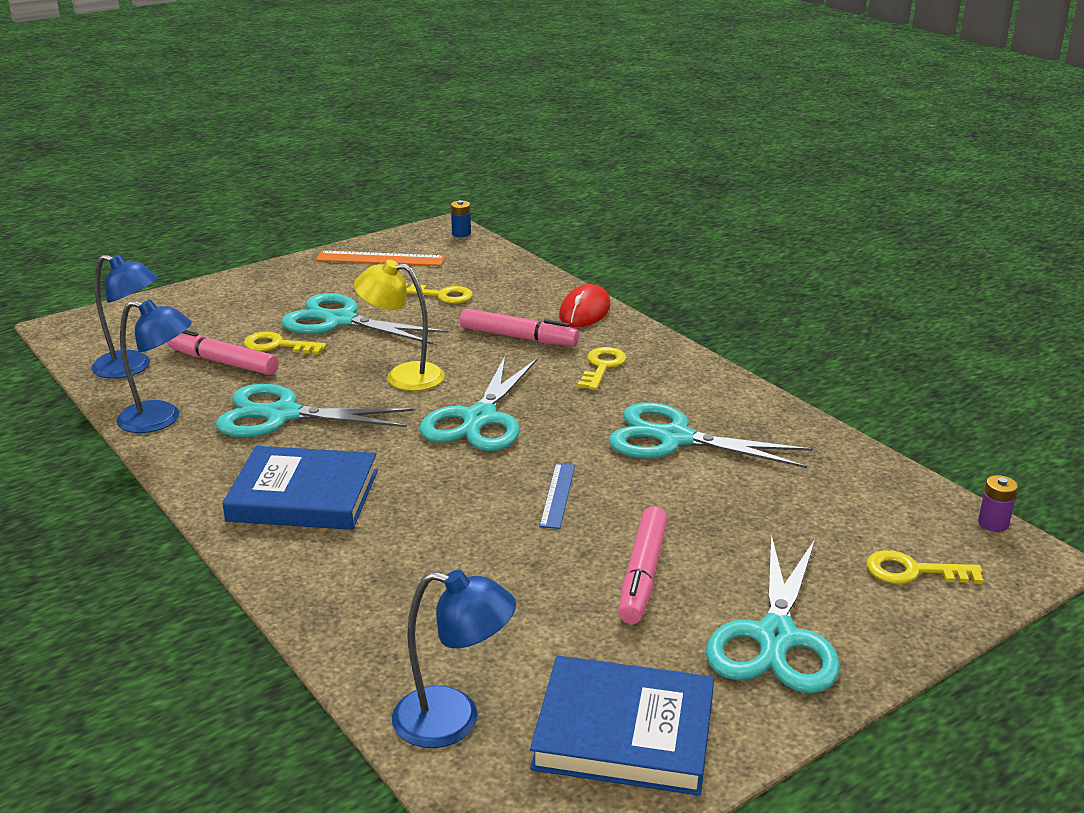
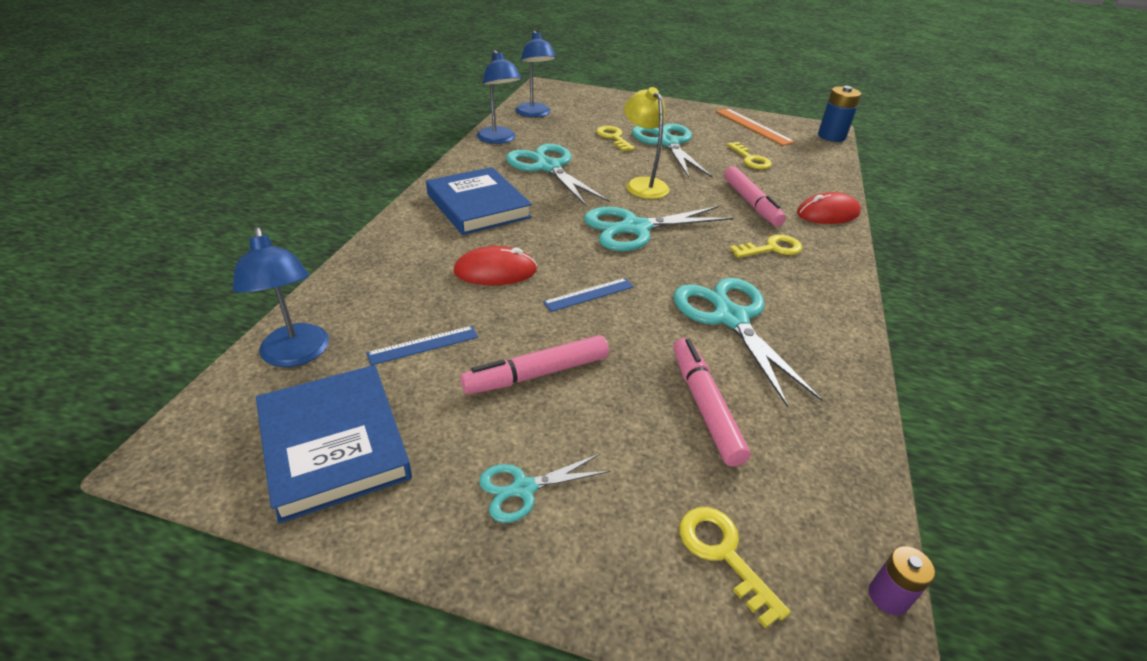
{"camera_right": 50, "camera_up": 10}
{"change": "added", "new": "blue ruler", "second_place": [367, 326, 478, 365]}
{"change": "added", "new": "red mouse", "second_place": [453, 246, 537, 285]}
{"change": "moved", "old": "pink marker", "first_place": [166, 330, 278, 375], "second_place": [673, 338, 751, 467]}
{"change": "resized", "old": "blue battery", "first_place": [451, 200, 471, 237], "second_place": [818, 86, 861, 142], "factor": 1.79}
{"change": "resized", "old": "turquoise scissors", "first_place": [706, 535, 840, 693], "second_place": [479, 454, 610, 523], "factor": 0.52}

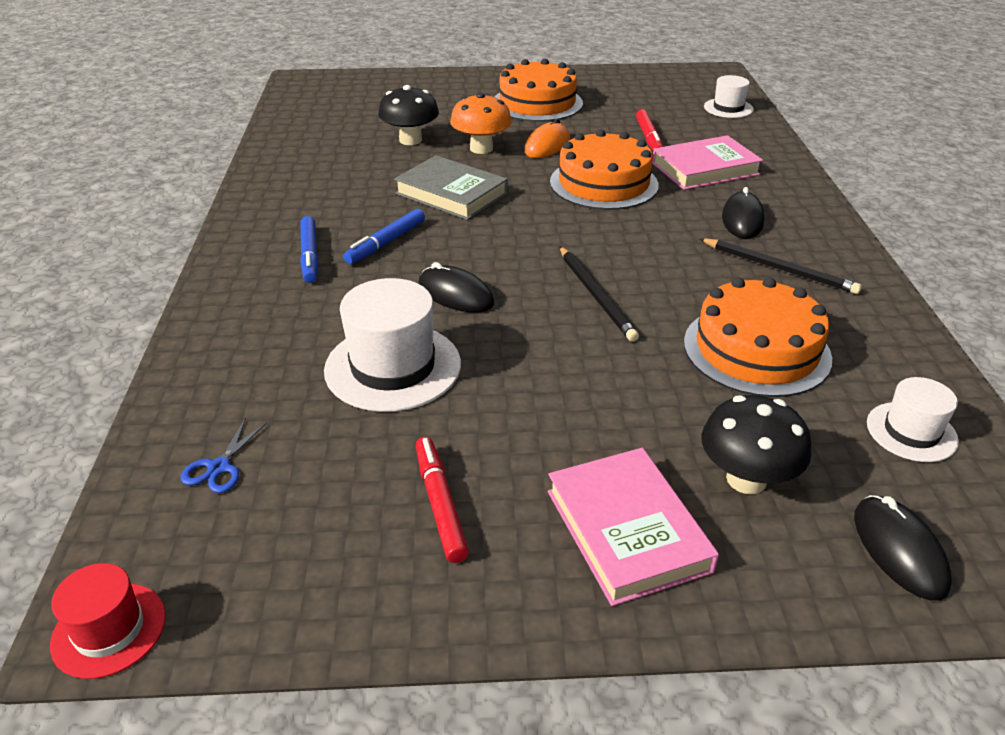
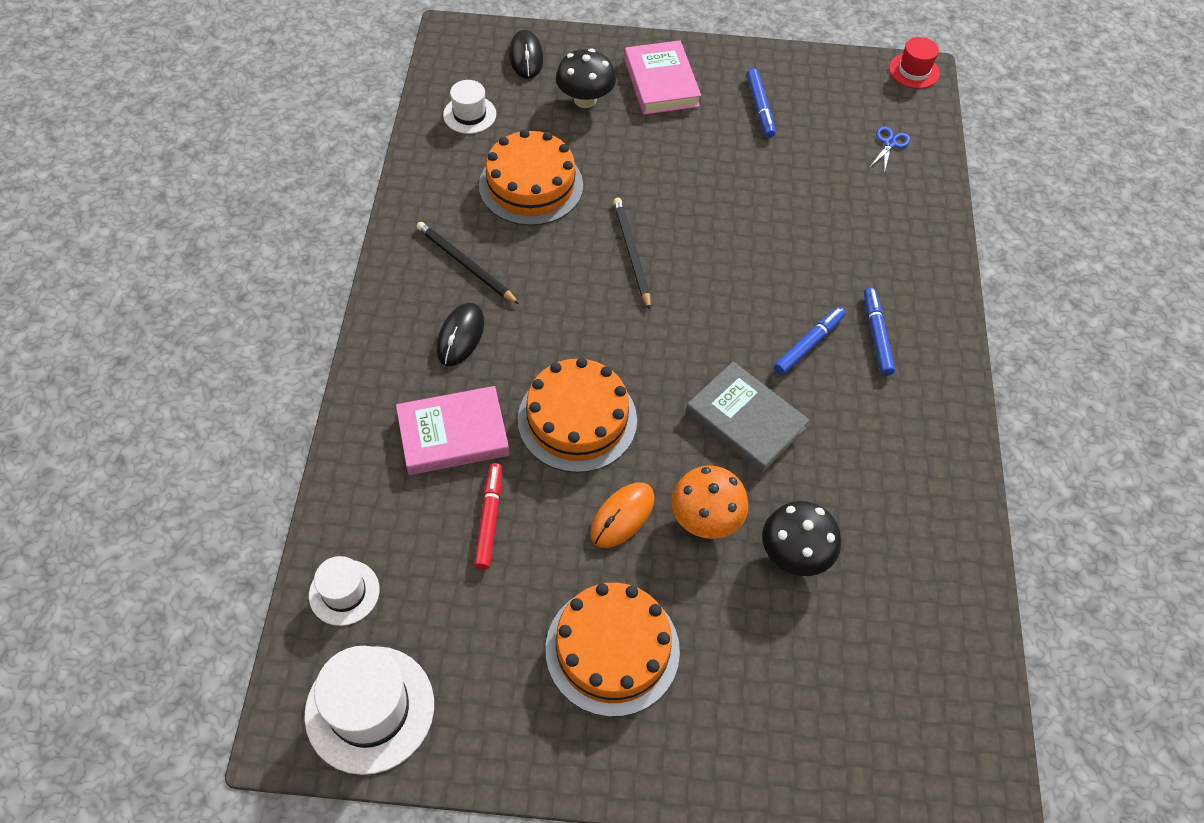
{"camera_right": -175, "camera_up": 20}
{"change": "removed", "old": "black mouse", "first_place": [418, 262, 494, 313]}
{"change": "moved", "old": "white hat", "first_place": [324, 278, 461, 412], "second_place": [304, 646, 434, 775]}
{"change": "recoloured", "old": "red marker", "new": "blue marker", "first_place": [416, 437, 469, 563], "second_place": [747, 69, 775, 138]}

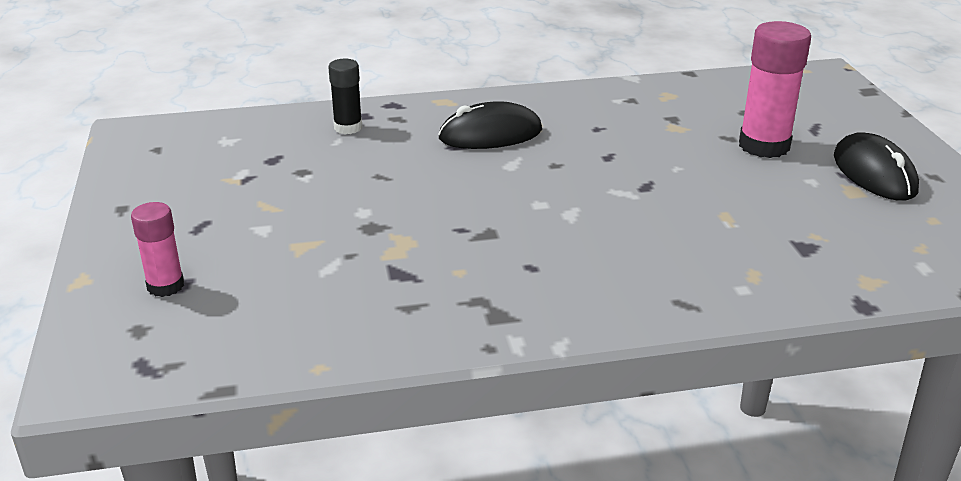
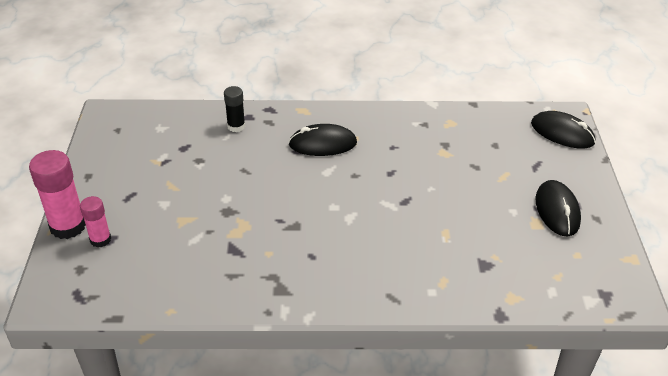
{"camera_right": 10, "camera_up": 10}
{"change": "added", "new": "black mouse", "second_place": [531, 111, 596, 149]}
{"change": "moved", "old": "pink glue stick", "first_place": [739, 21, 811, 158], "second_place": [29, 150, 86, 239]}

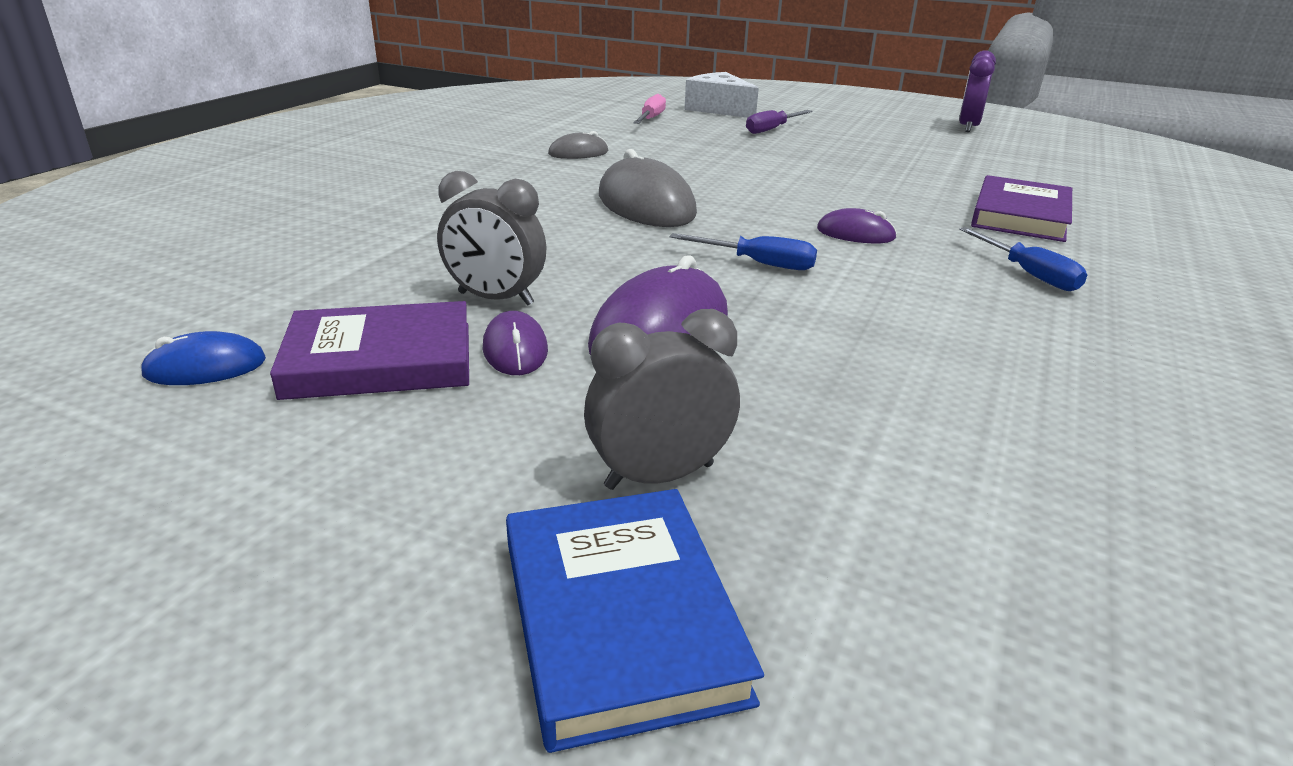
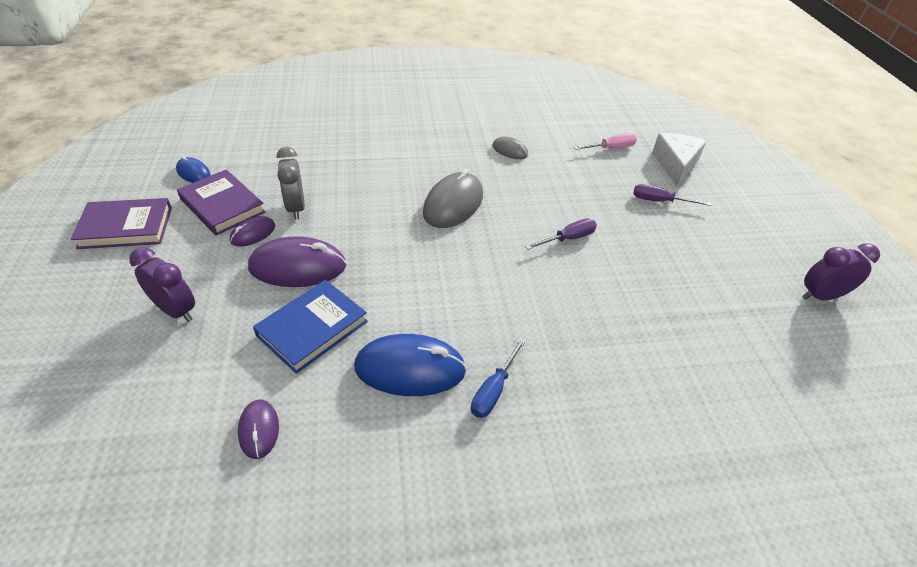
{"camera_right": 55, "camera_up": 15}
{"change": "removed", "old": "blue screwdriver", "first_place": [670, 233, 817, 270]}
{"change": "added", "new": "blue mouse", "second_place": [354, 334, 467, 396]}
{"change": "added", "new": "purple screwdriver", "second_place": [525, 218, 597, 250]}
{"change": "moved", "old": "blue book", "first_place": [506, 489, 764, 753], "second_place": [253, 280, 368, 374]}
{"change": "moved", "old": "purple mouse", "first_place": [817, 208, 897, 243], "second_place": [238, 400, 279, 459]}
{"change": "moved", "old": "purple book", "first_place": [971, 175, 1072, 242], "second_place": [71, 198, 172, 249]}
{"change": "recoloured", "old": "grey clock", "new": "purple clock", "first_place": [584, 309, 740, 490], "second_place": [129, 247, 195, 322]}

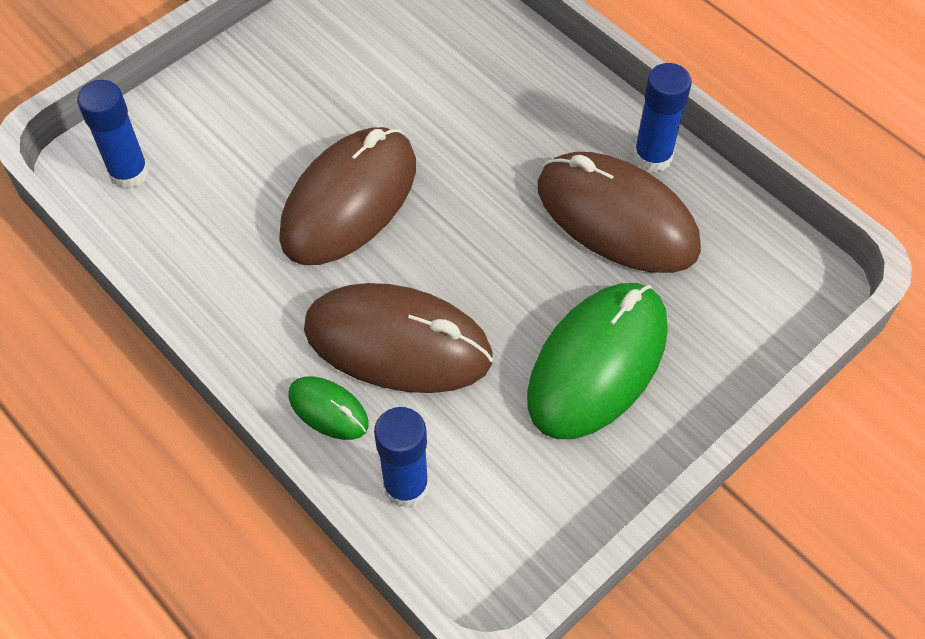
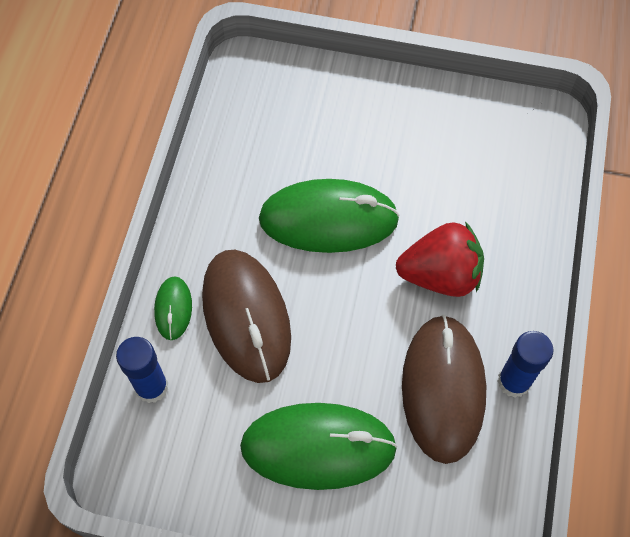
{"camera_right": 55, "camera_up": 5}
{"change": "removed", "old": "blue glue stick", "first_place": [77, 80, 149, 189]}
{"change": "added", "new": "red strawberry", "second_place": [396, 222, 484, 297]}
{"change": "recoloured", "old": "brown mouse", "new": "green mouse", "first_place": [279, 127, 416, 265], "second_place": [259, 179, 400, 253]}

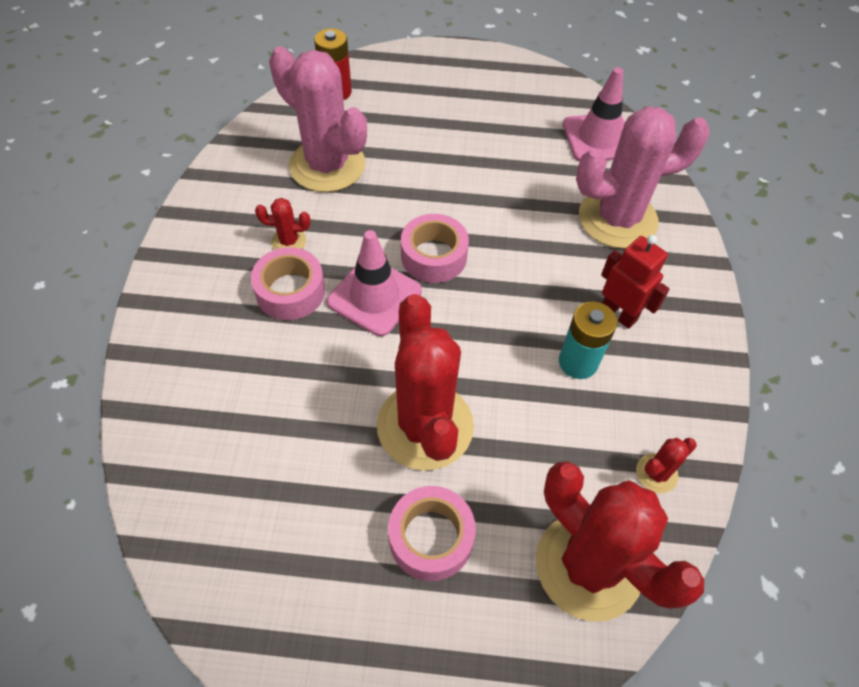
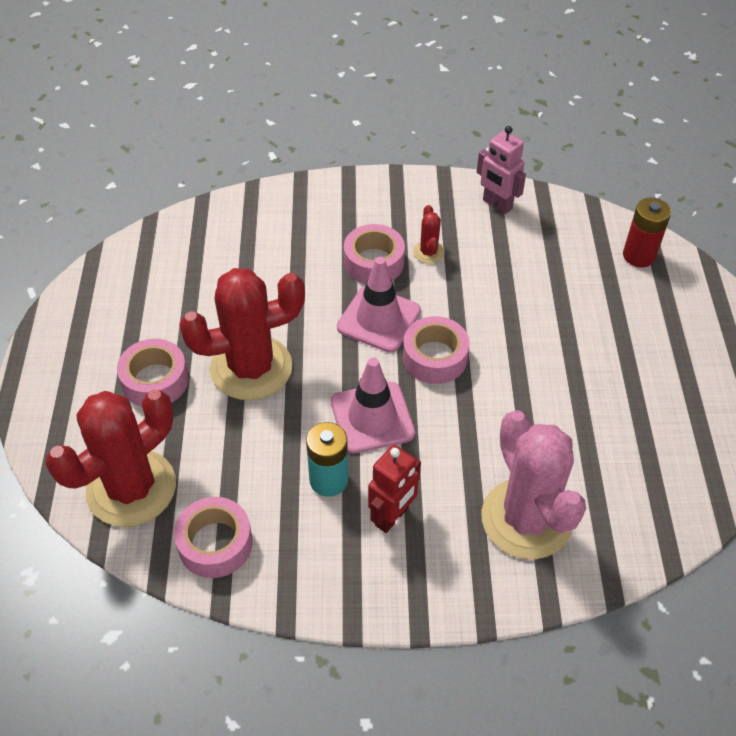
{"camera_right": 85, "camera_up": -5}
{"change": "removed", "old": "pink cactus", "first_place": [269, 46, 367, 192]}
{"change": "added", "new": "pink robot", "second_place": [477, 126, 526, 214]}
{"change": "moved", "old": "pink traffic cone", "first_place": [563, 67, 625, 162], "second_place": [331, 358, 415, 454]}
{"change": "replaced", "old": "red cactus", "new": "pink tape", "first_place": [636, 438, 697, 493], "second_place": [174, 497, 253, 578]}

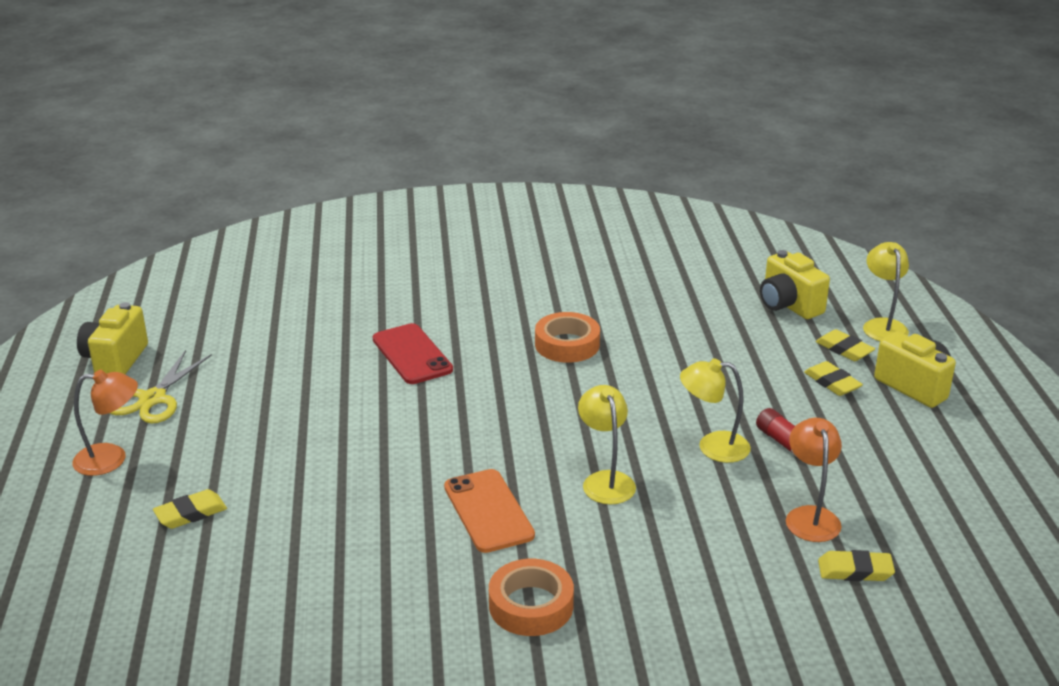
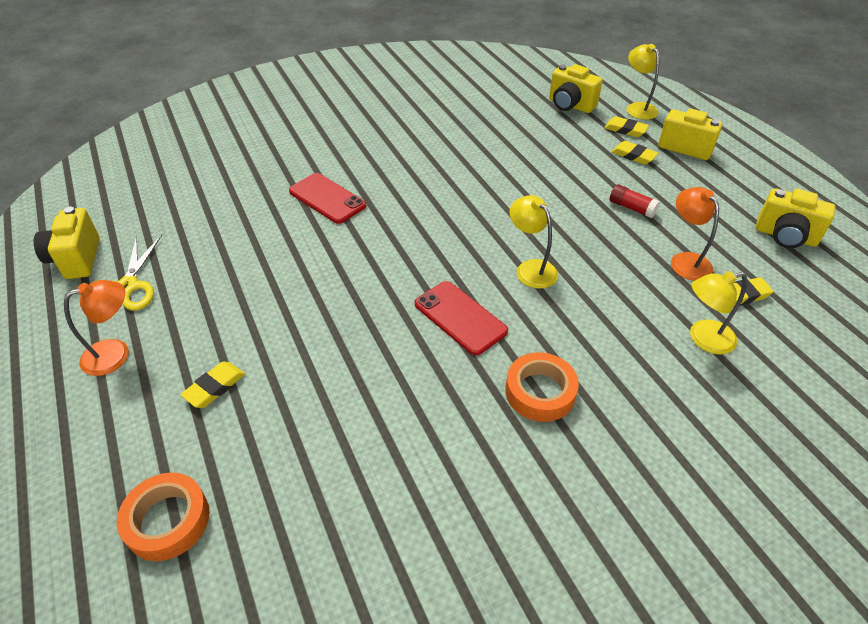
{"camera_right": -20, "camera_up": 15}
{"change": "added", "new": "yellow camera", "second_place": [756, 188, 835, 248]}
{"change": "moved", "old": "orange tape", "first_place": [535, 312, 600, 363], "second_place": [117, 473, 209, 561]}
{"change": "moved", "old": "yellow lamp", "first_place": [680, 358, 751, 463], "second_place": [690, 271, 747, 354]}
{"change": "recoloured", "old": "orange phone", "new": "red phone", "first_place": [444, 469, 535, 553], "second_place": [415, 281, 508, 355]}

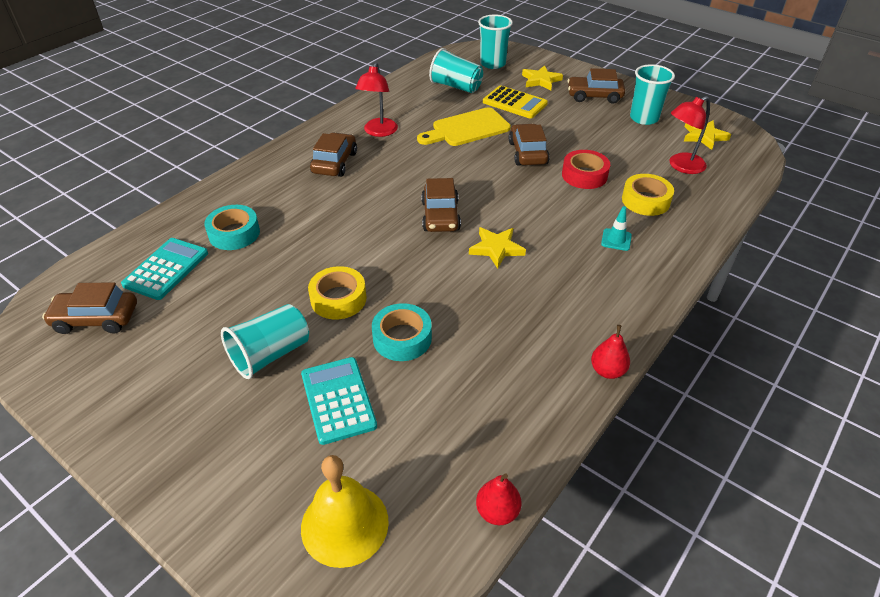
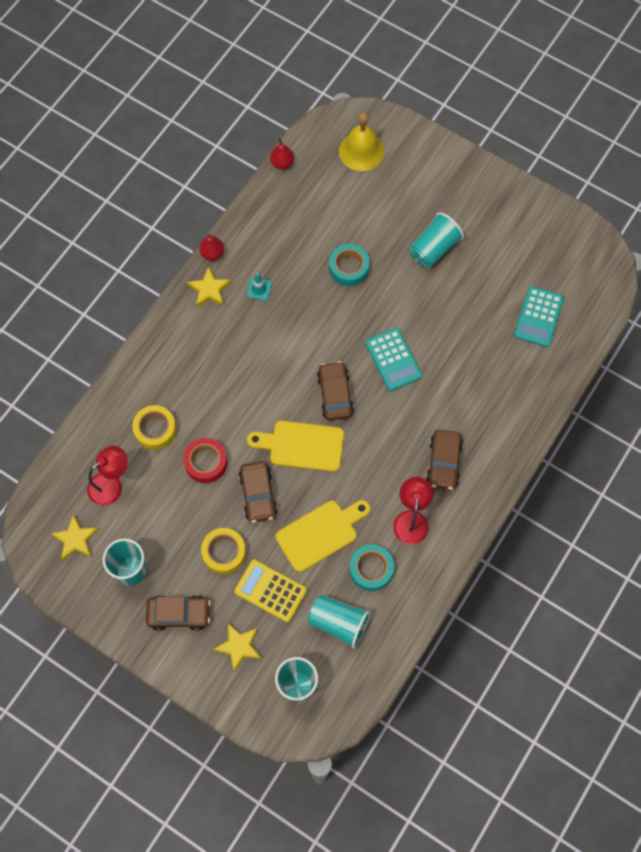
{"camera_right": 175, "camera_up": 25}
{"change": "removed", "old": "brown car", "first_place": [42, 282, 137, 334]}
{"change": "added", "new": "yellow cutting board", "second_place": [247, 421, 344, 472]}
{"change": "moved", "old": "turquoise tape", "first_place": [205, 205, 260, 250], "second_place": [350, 544, 394, 591]}
{"change": "moved", "old": "turquoise calculator", "first_place": [301, 357, 377, 445], "second_place": [365, 328, 422, 391]}
{"change": "moved", "old": "yellow tape", "first_place": [308, 266, 366, 319], "second_place": [201, 528, 246, 574]}
{"change": "moved", "old": "yellow star", "first_place": [469, 227, 526, 269], "second_place": [187, 266, 231, 307]}
{"change": "moved", "old": "turquoise traffic cone", "first_place": [601, 206, 632, 251], "second_place": [247, 273, 272, 301]}

